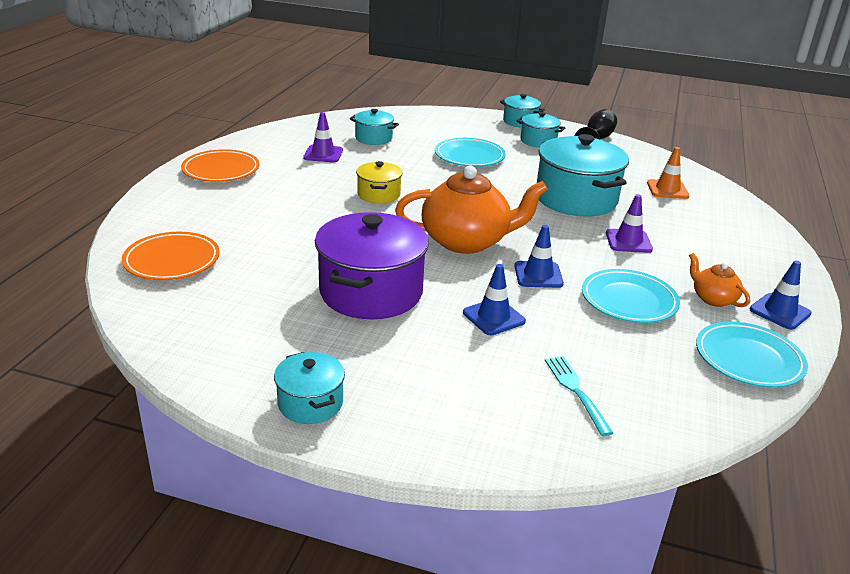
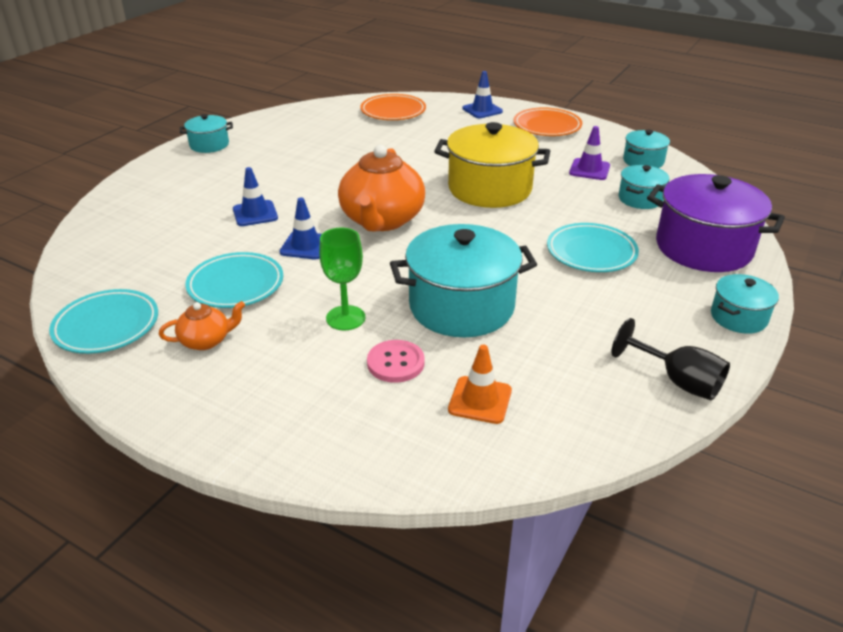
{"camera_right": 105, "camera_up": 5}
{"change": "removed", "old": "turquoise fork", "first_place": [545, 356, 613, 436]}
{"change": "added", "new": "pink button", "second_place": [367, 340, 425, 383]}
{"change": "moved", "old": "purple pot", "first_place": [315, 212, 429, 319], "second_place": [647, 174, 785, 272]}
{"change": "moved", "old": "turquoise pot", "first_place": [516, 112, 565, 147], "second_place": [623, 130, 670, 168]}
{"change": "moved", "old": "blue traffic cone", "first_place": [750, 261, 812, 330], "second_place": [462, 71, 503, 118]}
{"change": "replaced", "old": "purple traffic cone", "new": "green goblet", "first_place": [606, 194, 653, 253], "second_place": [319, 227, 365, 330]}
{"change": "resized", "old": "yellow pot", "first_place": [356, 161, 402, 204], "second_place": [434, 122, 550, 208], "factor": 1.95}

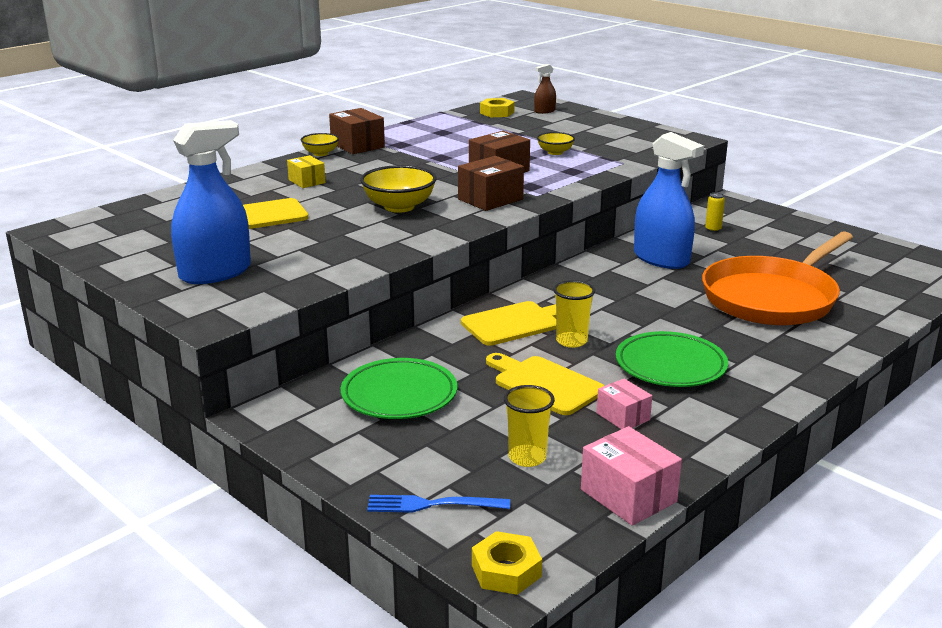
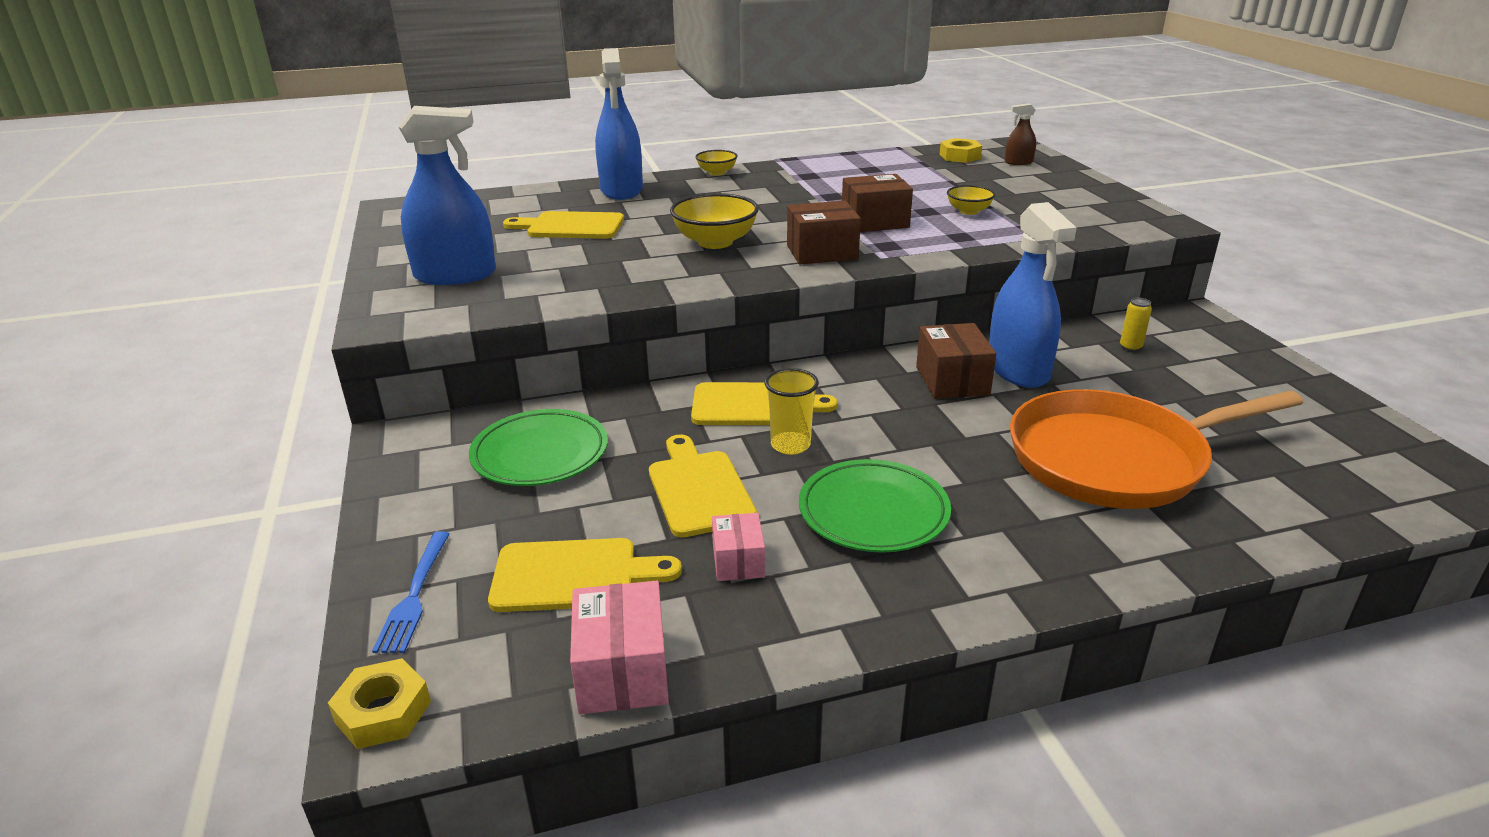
{"camera_right": 30, "camera_up": 5}
{"change": "removed", "old": "yellow box", "first_place": [287, 155, 326, 188]}
{"change": "added", "new": "blue spray bottle", "second_place": [595, 48, 643, 200]}
{"change": "moved", "old": "brown box", "first_place": [329, 108, 385, 154], "second_place": [916, 323, 996, 399]}
{"change": "replaced", "old": "yellow cup", "new": "yellow cutting board", "first_place": [504, 385, 555, 467], "second_place": [488, 538, 682, 612]}
{"change": "turned", "old": "blue fork", "first_place": [367, 495, 510, 513], "second_place": [372, 531, 450, 653], "degrees": -120}

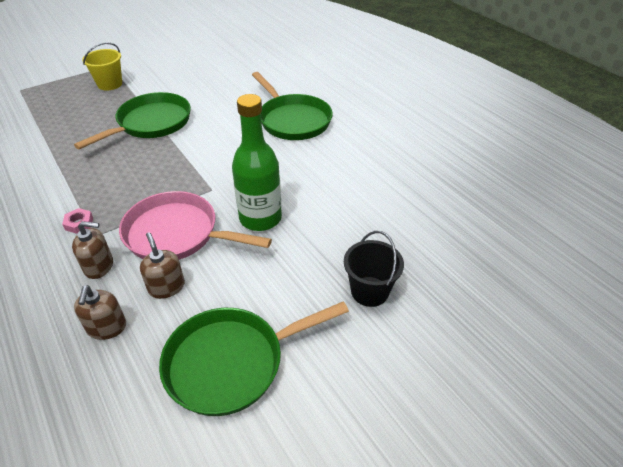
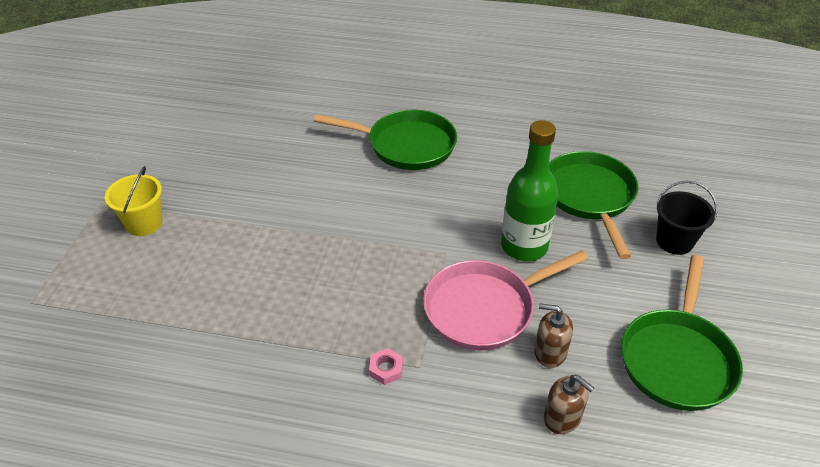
{"camera_right": -45, "camera_up": 0}
{"change": "removed", "old": "brown soap dispenser", "first_place": [72, 221, 113, 279]}
{"change": "moved", "old": "green pan", "first_place": [74, 92, 191, 149], "second_place": [549, 151, 639, 259]}

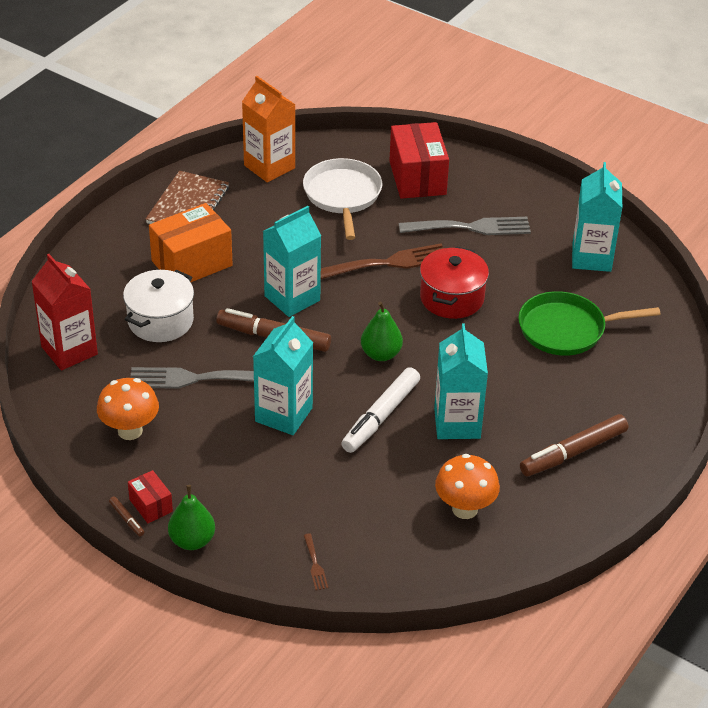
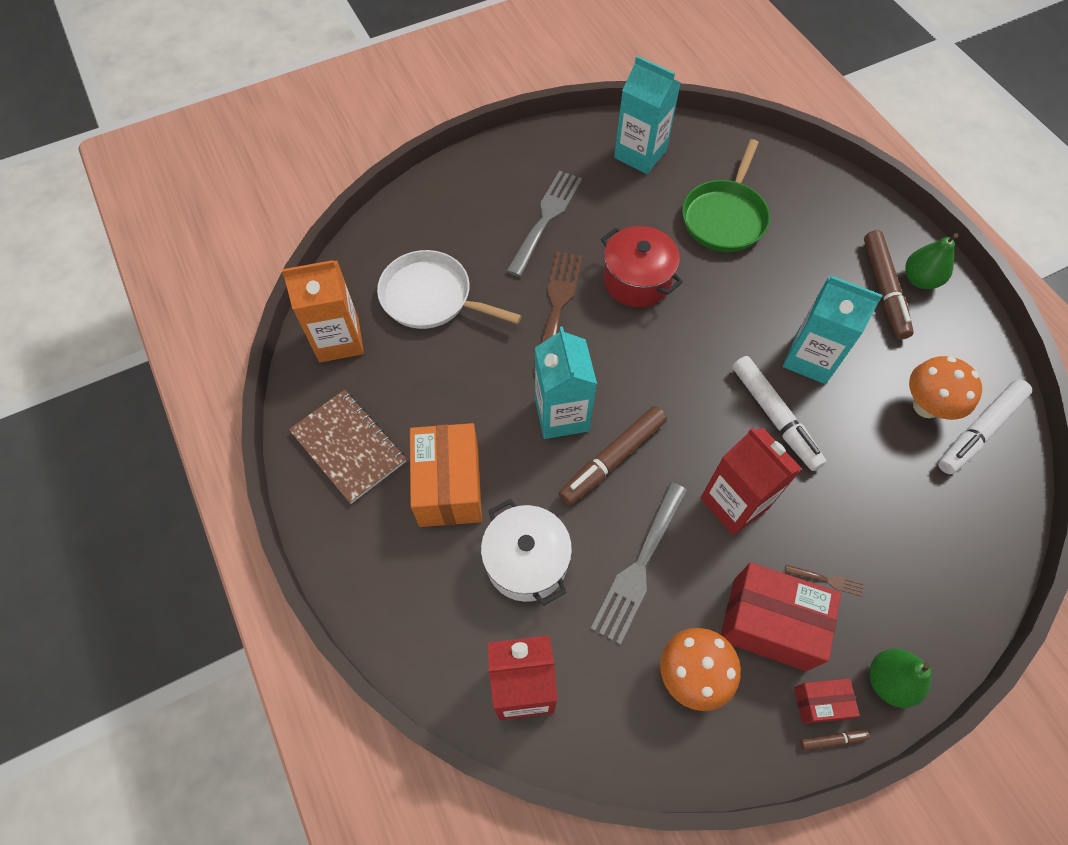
{"camera_right": -60, "camera_up": 20}
{"change": "added", "new": "white marker", "second_place": [938, 380, 1032, 474]}
{"change": "moved", "old": "brown fork", "first_place": [304, 534, 328, 590], "second_place": [785, 565, 864, 596]}
{"change": "moved", "old": "green pear", "first_place": [361, 302, 403, 361], "second_place": [905, 233, 958, 289]}
{"change": "moved", "old": "red box", "first_place": [389, 122, 449, 199], "second_place": [721, 562, 841, 671]}
{"change": "recoloured", "old": "turquoise carton", "new": "red carton", "first_place": [253, 316, 313, 435], "second_place": [700, 427, 802, 536]}

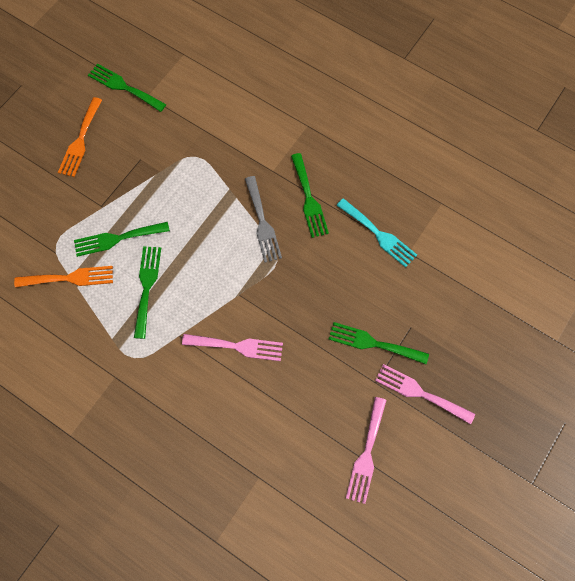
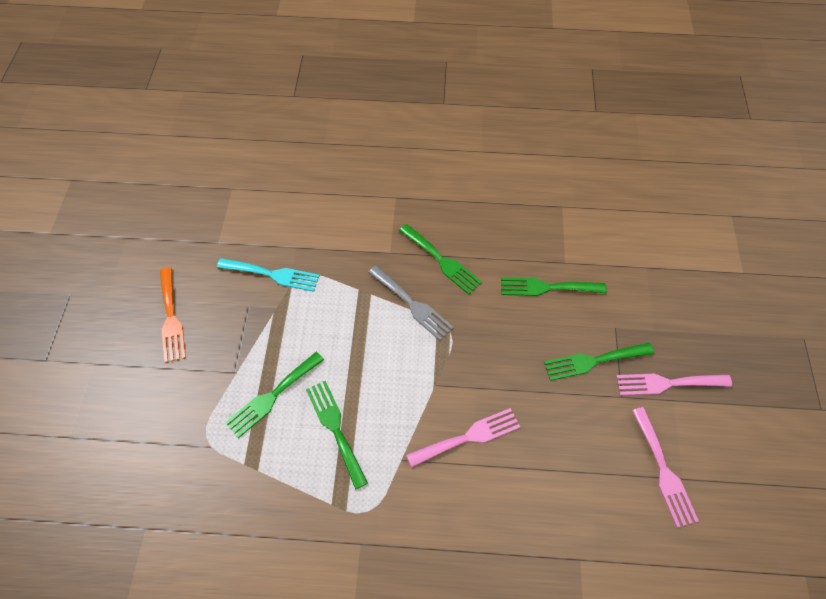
{"camera_right": -30, "camera_up": -10}
{"change": "removed", "old": "orange fork", "first_place": [14, 266, 113, 287]}
{"change": "moved", "old": "green fork", "first_place": [88, 63, 166, 112], "second_place": [501, 277, 607, 296]}
{"change": "moved", "old": "turquoise fork", "first_place": [337, 198, 417, 267], "second_place": [217, 258, 320, 292]}

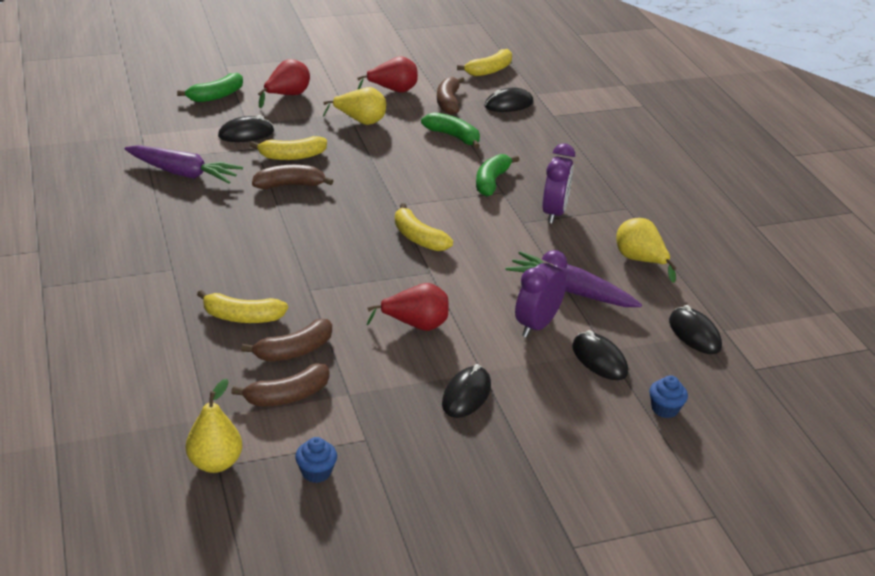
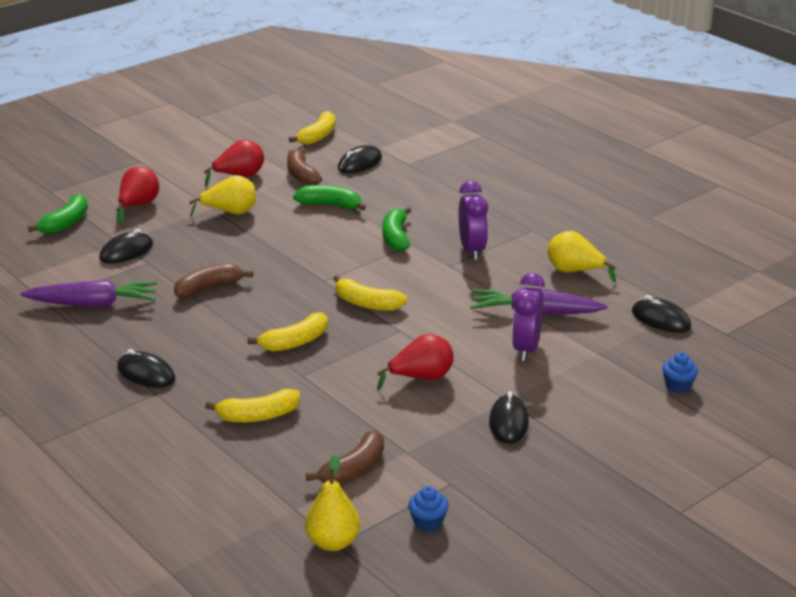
{"camera_right": -20, "camera_up": -5}
{"change": "removed", "old": "brown banana", "first_place": [241, 319, 332, 361]}
{"change": "moved", "old": "yellow banana", "first_place": [250, 136, 327, 160], "second_place": [248, 312, 328, 352]}
{"change": "moved", "old": "black mouse", "first_place": [572, 330, 628, 380], "second_place": [117, 349, 175, 388]}

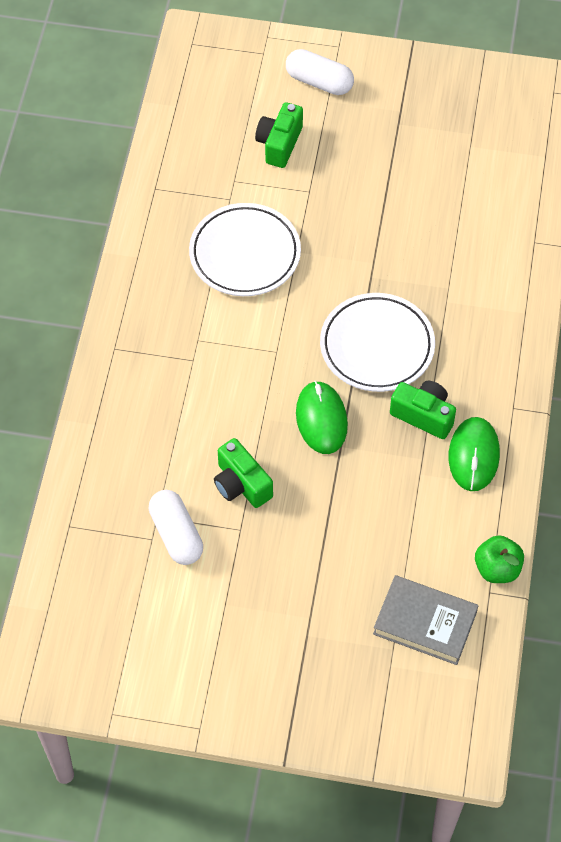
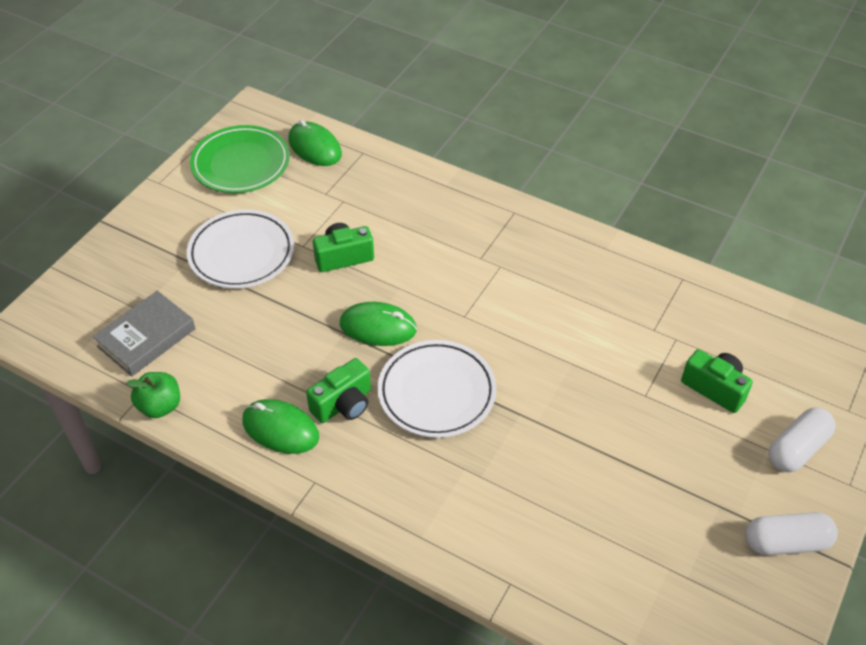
{"camera_right": 110, "camera_up": -10}
{"change": "added", "new": "green plate", "second_place": [190, 125, 290, 193]}
{"change": "added", "new": "green mouse", "second_place": [288, 120, 342, 166]}
{"change": "moved", "old": "white capsule", "first_place": [149, 490, 203, 565], "second_place": [745, 512, 838, 555]}
{"change": "moved", "old": "white plate", "first_place": [189, 203, 301, 296], "second_place": [187, 210, 294, 288]}

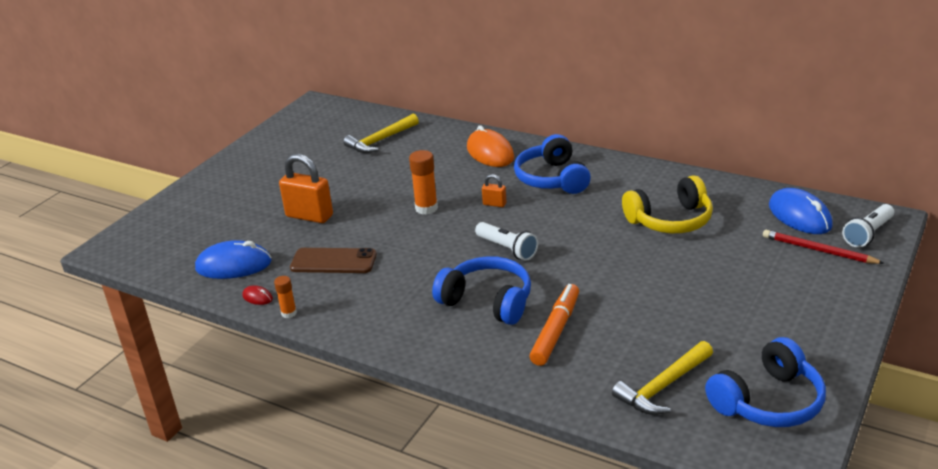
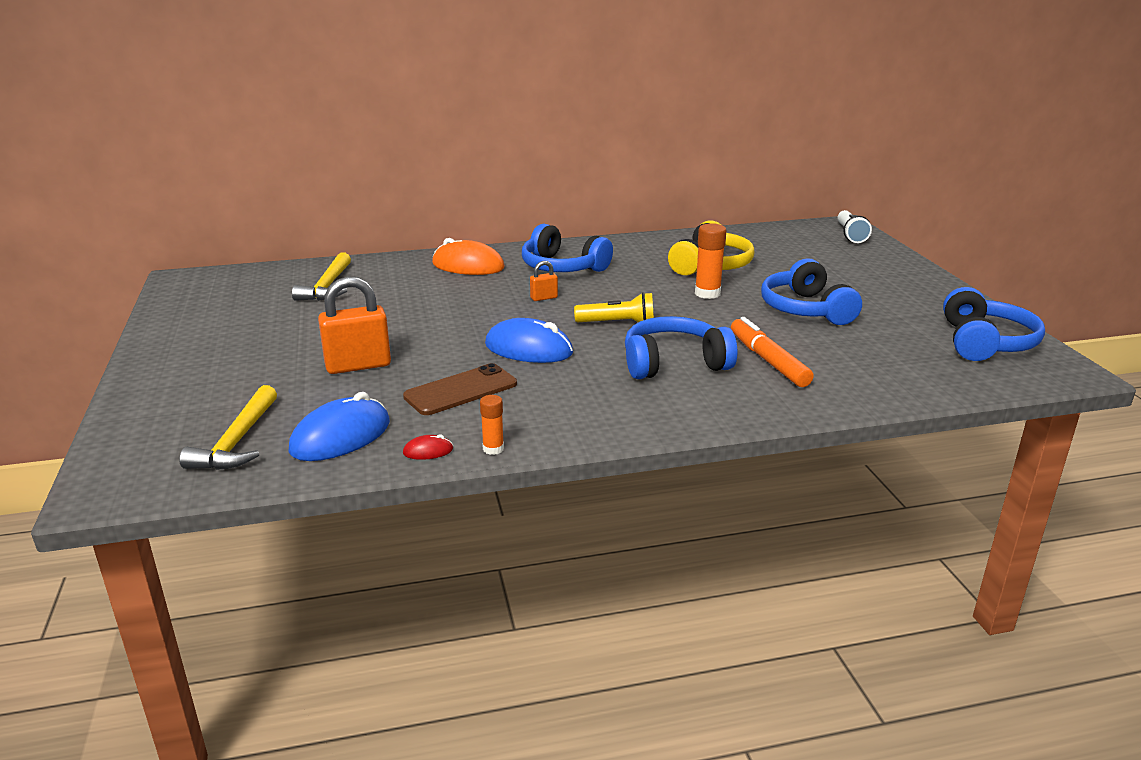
{"camera_right": -45, "camera_up": -5}
{"change": "removed", "old": "red pencil", "first_place": [763, 230, 885, 264]}
{"change": "added", "new": "blue headphones", "second_place": [761, 259, 862, 325]}
{"change": "moved", "old": "orange glue stick", "first_place": [409, 150, 438, 215], "second_place": [695, 223, 727, 299]}
{"change": "moved", "old": "yellow hammer", "first_place": [612, 341, 713, 415], "second_place": [179, 385, 277, 470]}
{"change": "moved", "old": "blue mouse", "first_place": [769, 188, 833, 234], "second_place": [485, 318, 573, 363]}
{"change": "recoloured", "old": "white flashlight", "new": "yellow flashlight", "first_place": [475, 222, 538, 261], "second_place": [574, 292, 654, 322]}

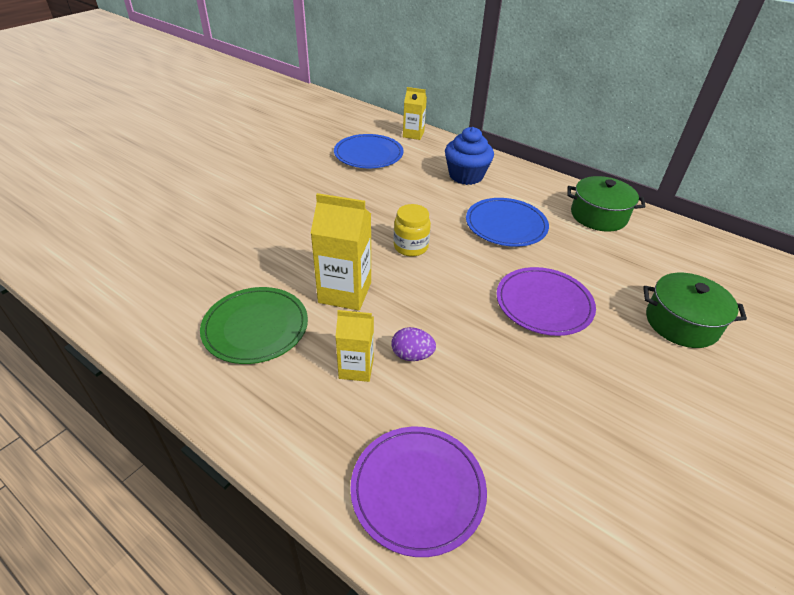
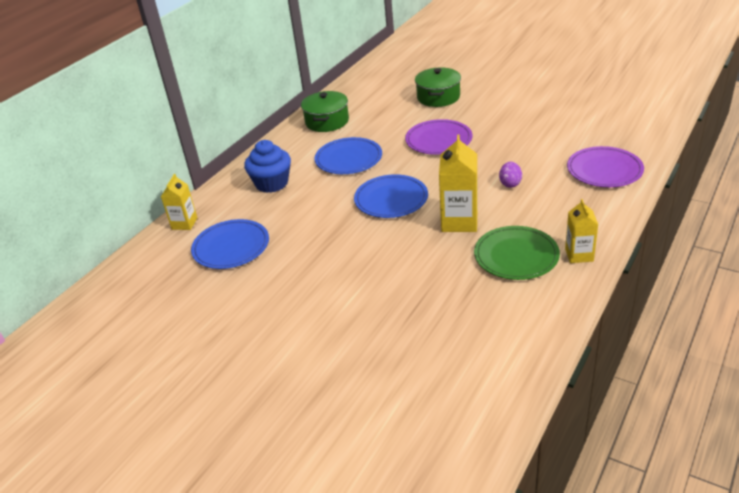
{"camera_right": -90, "camera_up": -5}
{"change": "moved", "old": "yellow carton", "first_place": [335, 310, 374, 382], "second_place": [565, 199, 598, 263]}
{"change": "replaced", "old": "yellow jar", "new": "blue plate", "first_place": [394, 204, 431, 257], "second_place": [354, 174, 428, 218]}

